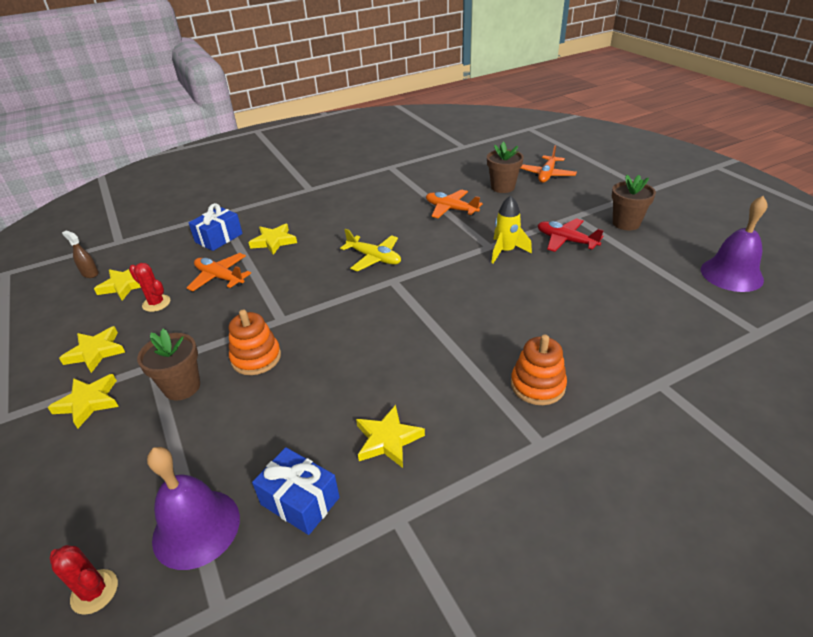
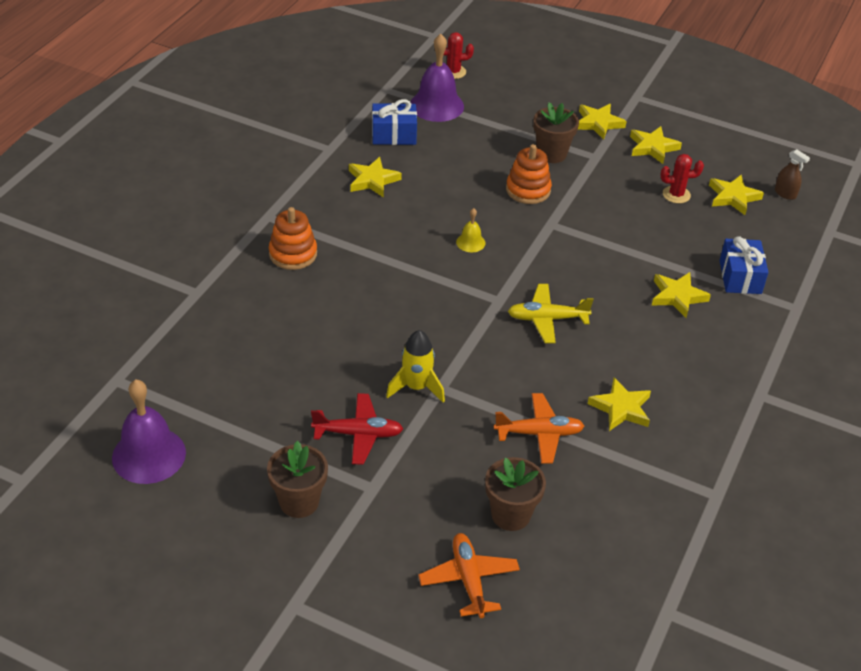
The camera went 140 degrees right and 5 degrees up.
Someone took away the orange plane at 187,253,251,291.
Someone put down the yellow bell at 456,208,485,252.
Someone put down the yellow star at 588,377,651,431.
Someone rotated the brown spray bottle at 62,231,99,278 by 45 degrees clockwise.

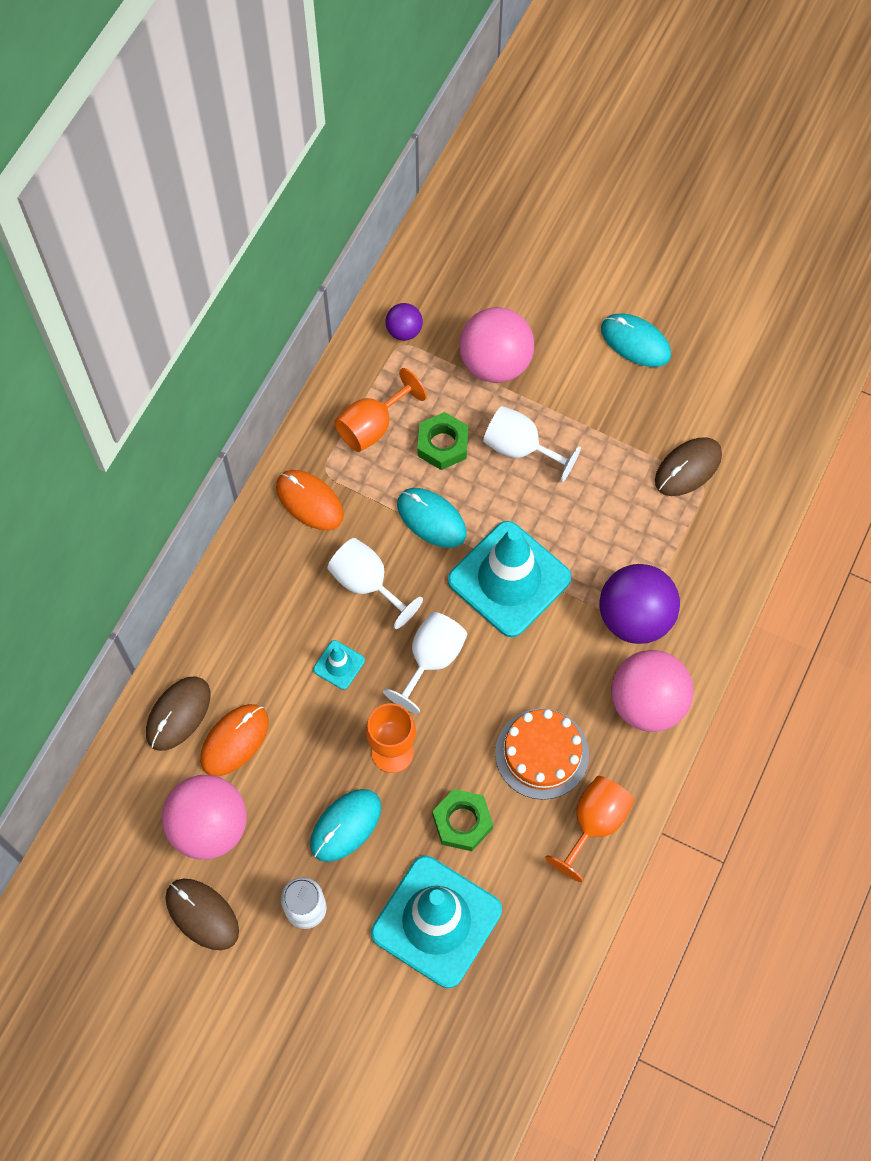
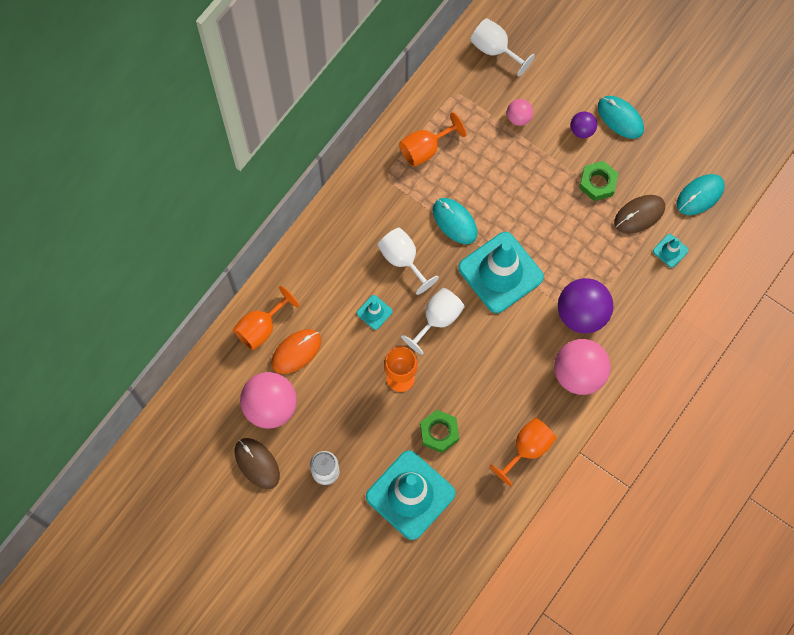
The camera went 10 degrees right and 5 degrees up.
Someone took away the orange mouse at 276,470,344,530.
Someone took away the orange cake at 495,708,589,800.
Someone put down the turquoise traffic cone at 653,234,689,268.
Someone carried the turquoise mouse from 310,789,381,862 to 677,174,725,215.
Someone carried the purple ball from 385,303,423,341 to 571,111,597,138.
Someone carried the green nut from 417,412,468,470 to 579,161,619,201.
Someone carried the white goblet from 483,406,581,482 to 470,18,535,77.
Someone swapped the brown mouse at 146,677,210,751 for the orange goblet at 233,286,300,350.
Someone scaled the pink ball at 459,307,534,383 by 0.51.

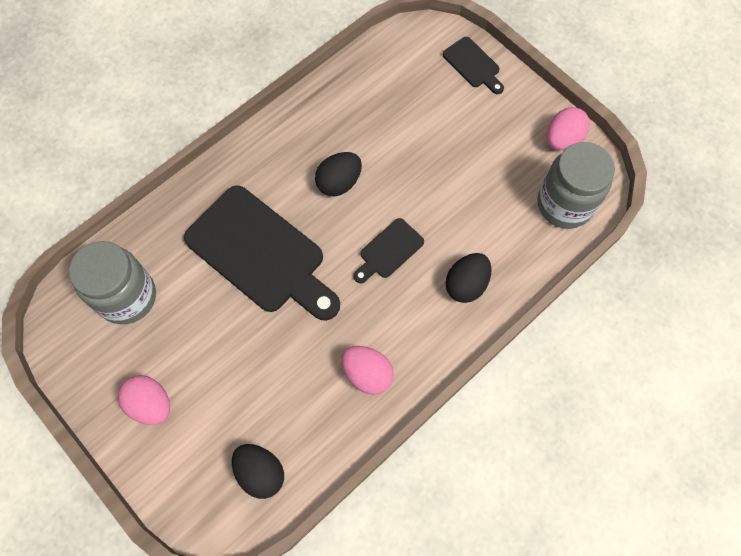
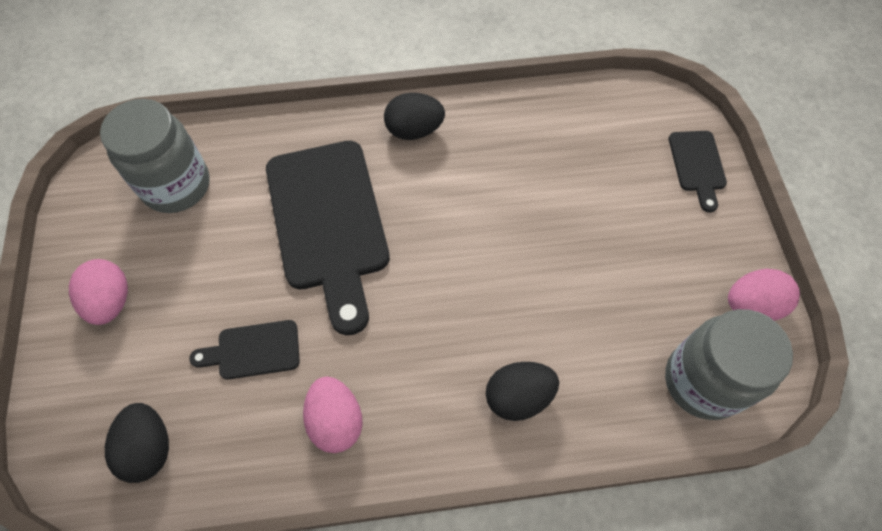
The camera went 35 degrees right and 5 degrees down.
Someone carried the black egg from 315,152,362,196 to 384,93,445,140.
Someone carried the black cutting board from 353,218,424,283 to 189,320,300,380.

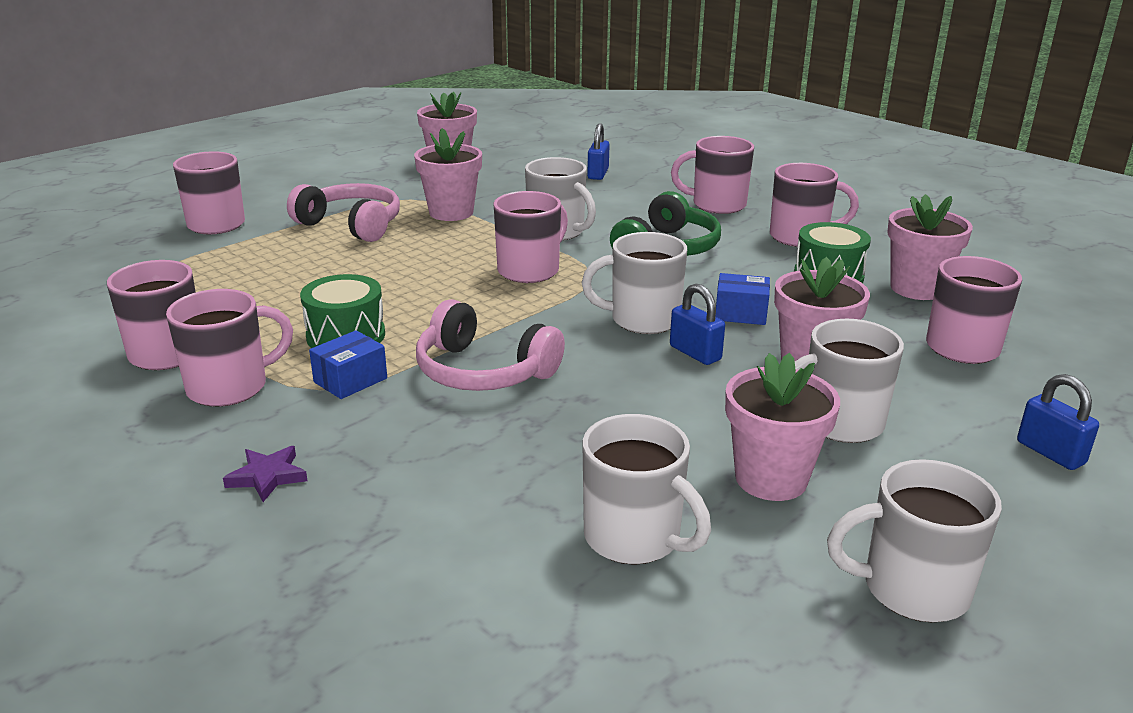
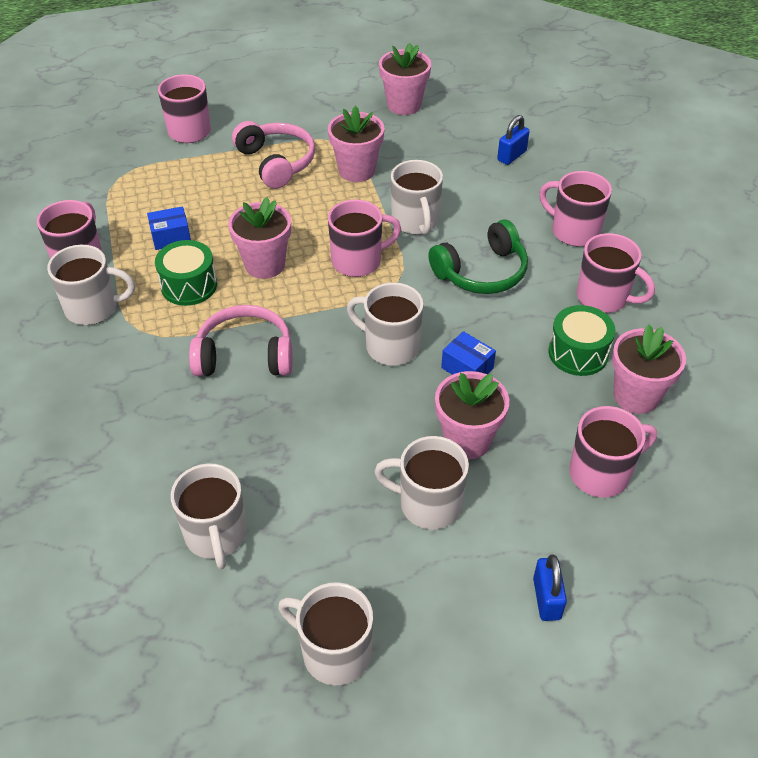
The camera went 30 degrees right and 20 degrees up.
Someone took away the purple star at 223,446,308,502.
Someone took away the blue padlock at 670,284,725,365.
Someone carried the blue box from 309,330,387,399 to 147,206,191,250.
Someone carried the pink flower pot from 725,353,840,501 to 228,197,291,279.
Someone repainted the pink mug at 166,289,293,407, which became the white mug at 47,245,135,325.
Someone rotated the pink headphones at 416,299,565,391 by 120 degrees clockwise.

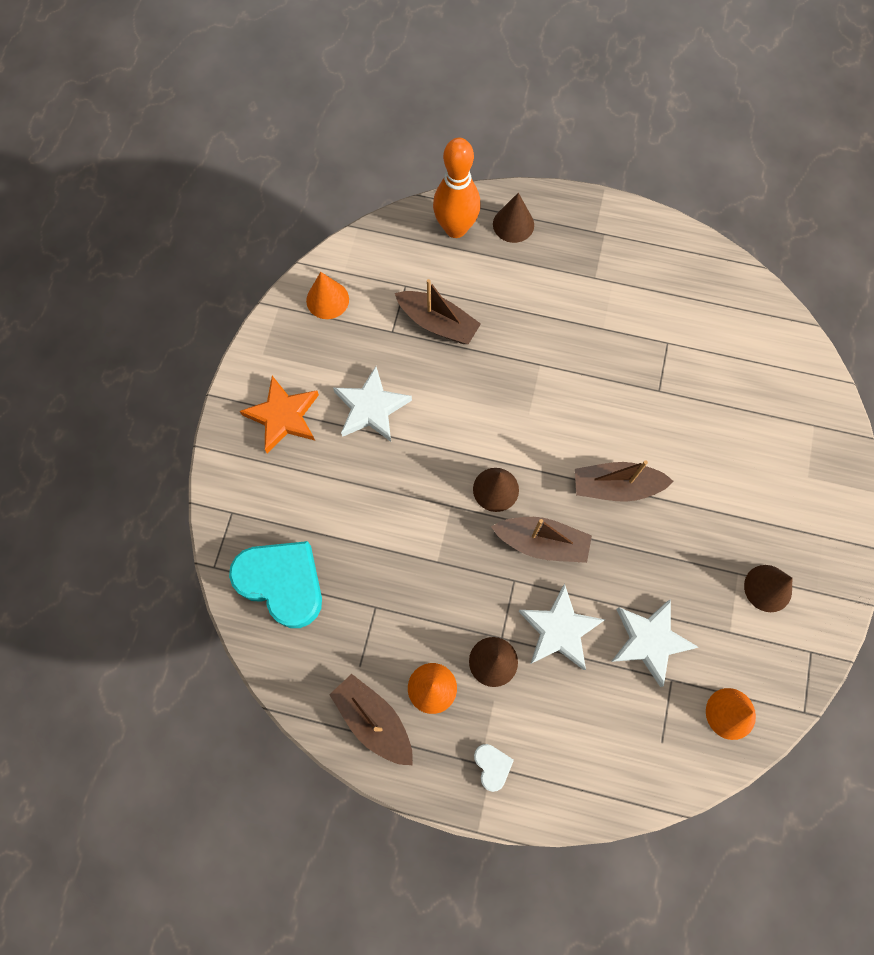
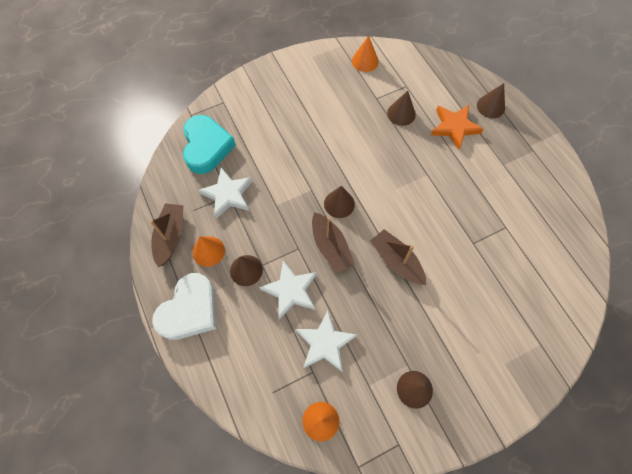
The camera went 50 degrees right and 5 degrees down.
Someone took away the orange bowling pin at 433,138,480,238.
Someone carried the orange star from 240,376,319,453 to 431,105,484,150.
Someone carried the white star from 333,366,412,442 to 198,167,252,219.
Someone swapped the brown boat at 395,279,481,344 for the brown cone at 387,91,416,126.
Someone scaled the white heart at 474,744,514,792 by 2.29.

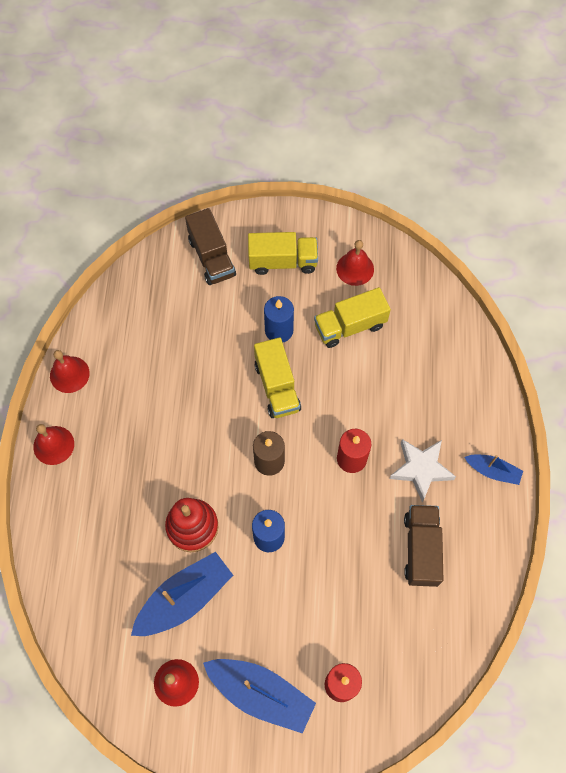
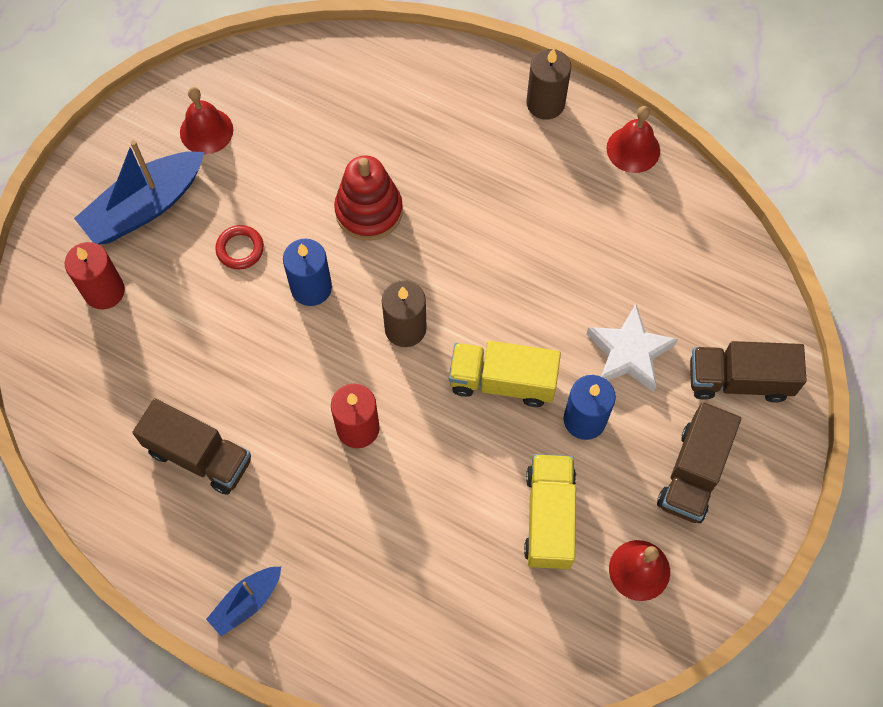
The camera went 115 degrees right and 0 degrees up.
Someone took away the blue boat at 131,552,233,636.
Someone put down the red ring at 215,225,264,269.
Someone carried the white star from 389,439,456,502 to 586,304,678,392.
Someone swapped the red bell at 33,424,74,465 for the brown candle at 526,48,571,120.
Someone repainted the yellow truck at 248,232,318,275, which became the brown truck at 657,402,741,523.

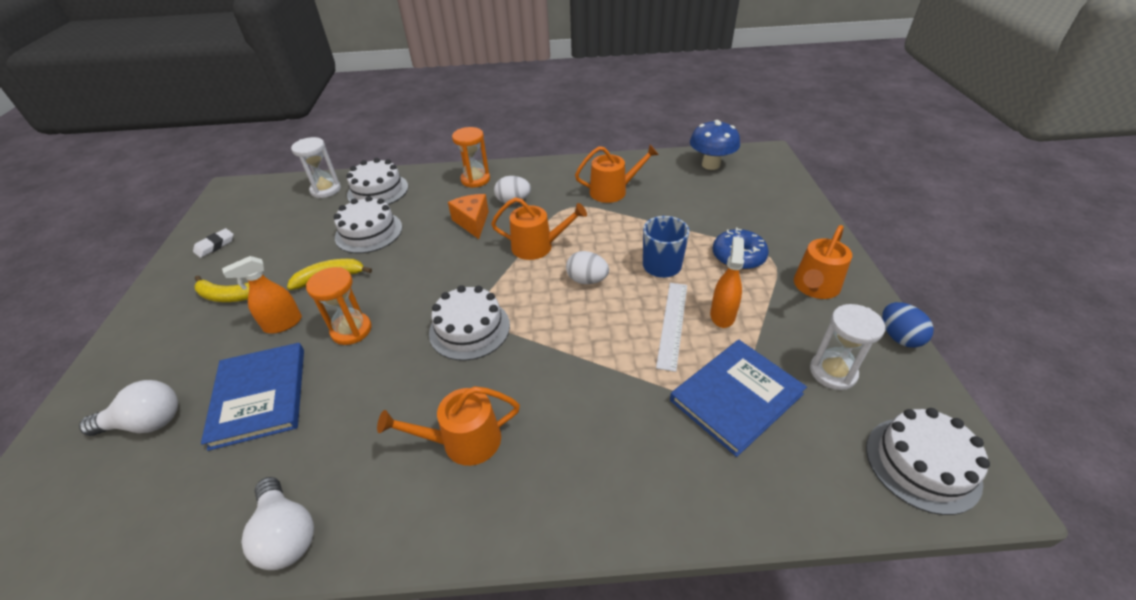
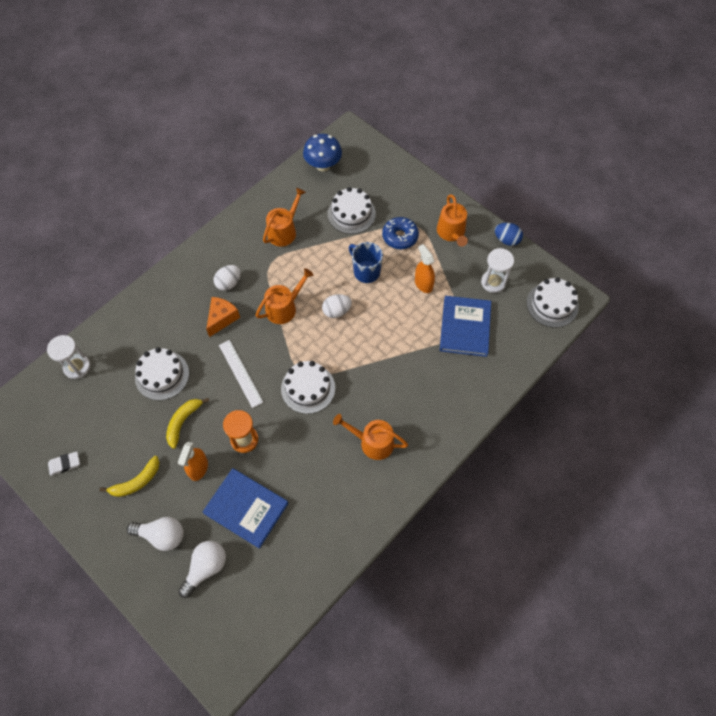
The camera went 45 degrees left and 20 degrees up.
Someone took away the orange hourglass at 452,127,490,188.
Someone carried the white light bulb from 241,477,314,570 to 127,517,184,551.
Someone carried the white cake from 346,158,408,205 to 328,187,376,234.
Someone carried the white ruler from 656,283,687,372 to 219,340,263,408.
Someone rotated the white eraser at 193,228,234,258 by 75 degrees clockwise.
Someone rotated the orange watering can at 377,386,520,466 by 75 degrees clockwise.
Someone rotated the orange cheese at 448,194,489,239 by 90 degrees clockwise.

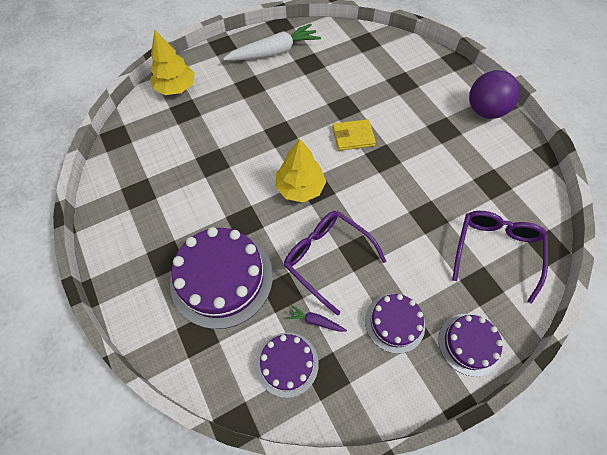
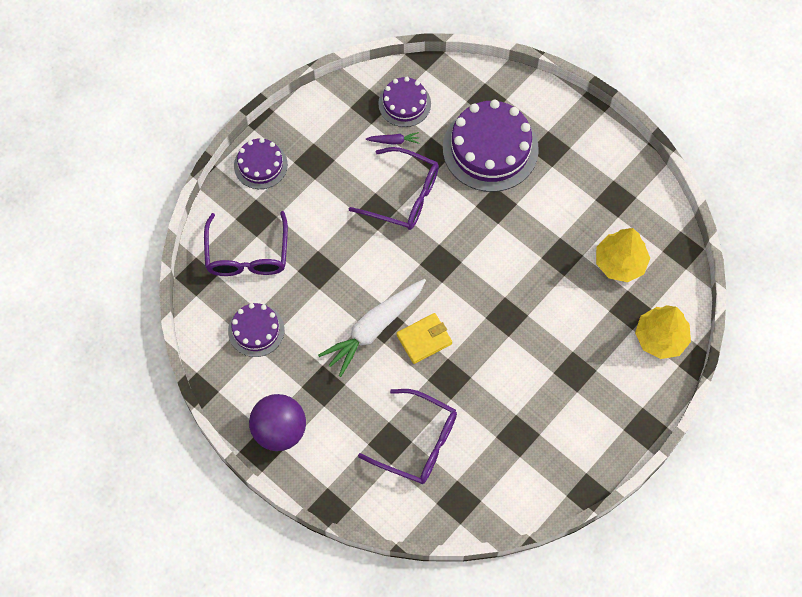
The camera went 160 degrees right and 5 degrees up.
Someone put down the purple glasses at 358,389,457,484.
Someone carried the white carrot from 223,24,321,61 to 318,279,426,377.
Someone carried the yellow tree from 275,139,326,203 to 596,228,650,282.
Someone carried the purple cake from 365,294,425,354 to 228,303,284,357.

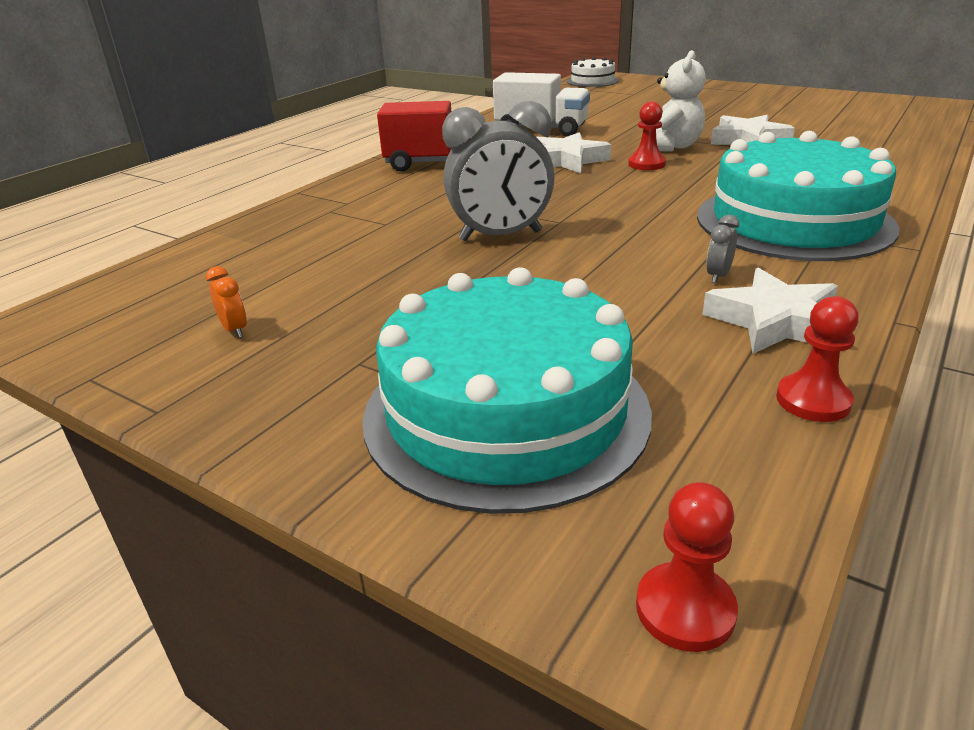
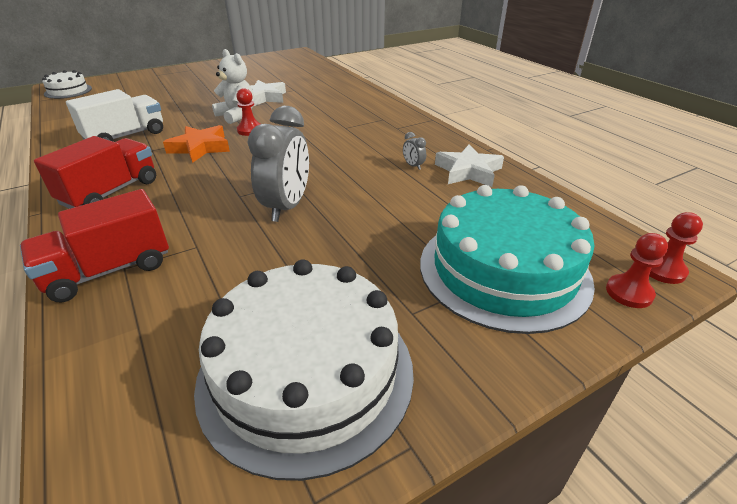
The camera went 65 degrees left and 5 degrees up.
Someone took away the turquoise cake at 697,131,900,261.
Someone put down the red truck at 20,189,169,302.
Someone carried the red pawn from 776,296,859,422 to 606,233,668,308.
Someone swapped the orange clock at 206,266,247,338 for the white cake at 194,259,414,481.
Someone repainted the white star at 537,132,611,174, which became the orange star at 163,125,230,163.

